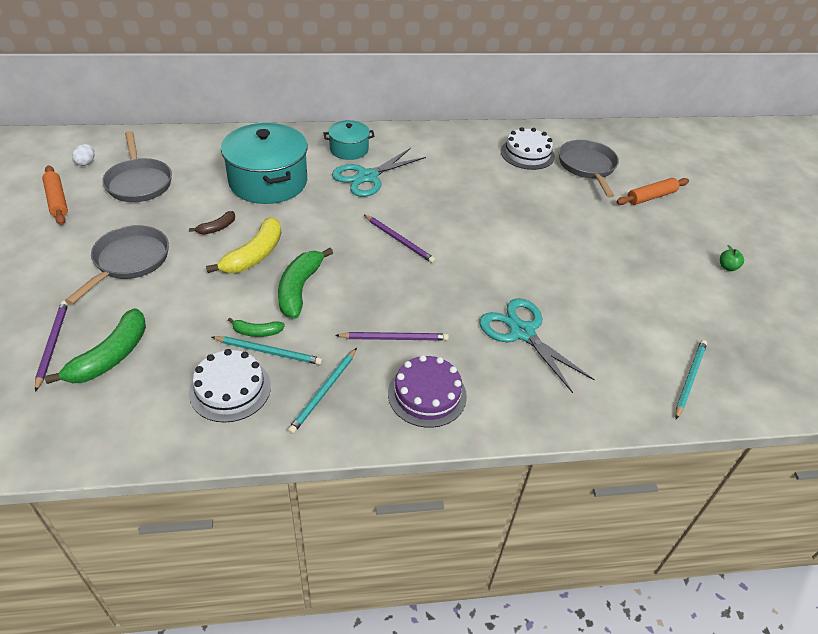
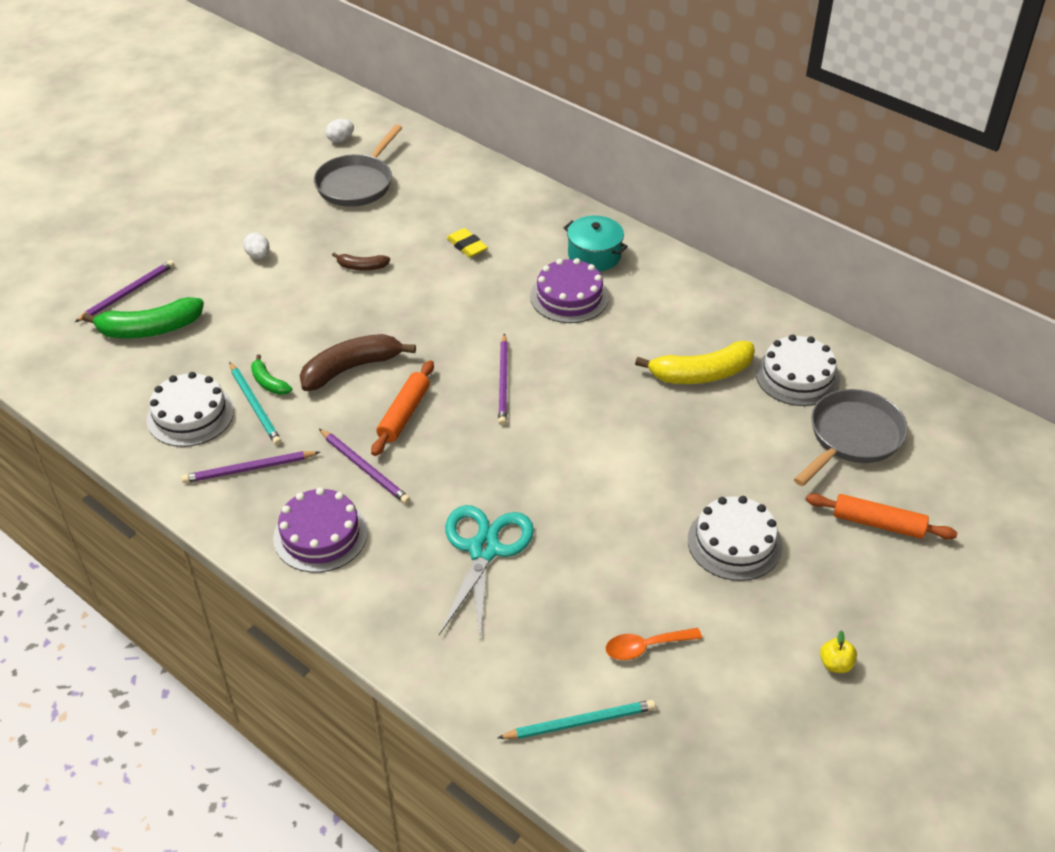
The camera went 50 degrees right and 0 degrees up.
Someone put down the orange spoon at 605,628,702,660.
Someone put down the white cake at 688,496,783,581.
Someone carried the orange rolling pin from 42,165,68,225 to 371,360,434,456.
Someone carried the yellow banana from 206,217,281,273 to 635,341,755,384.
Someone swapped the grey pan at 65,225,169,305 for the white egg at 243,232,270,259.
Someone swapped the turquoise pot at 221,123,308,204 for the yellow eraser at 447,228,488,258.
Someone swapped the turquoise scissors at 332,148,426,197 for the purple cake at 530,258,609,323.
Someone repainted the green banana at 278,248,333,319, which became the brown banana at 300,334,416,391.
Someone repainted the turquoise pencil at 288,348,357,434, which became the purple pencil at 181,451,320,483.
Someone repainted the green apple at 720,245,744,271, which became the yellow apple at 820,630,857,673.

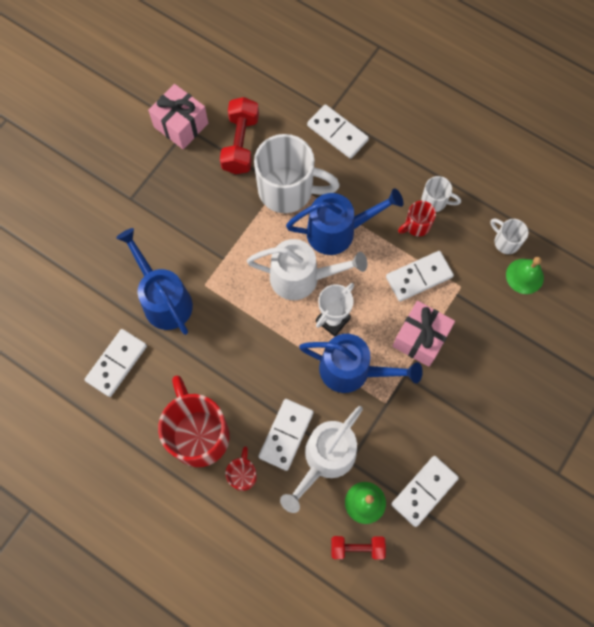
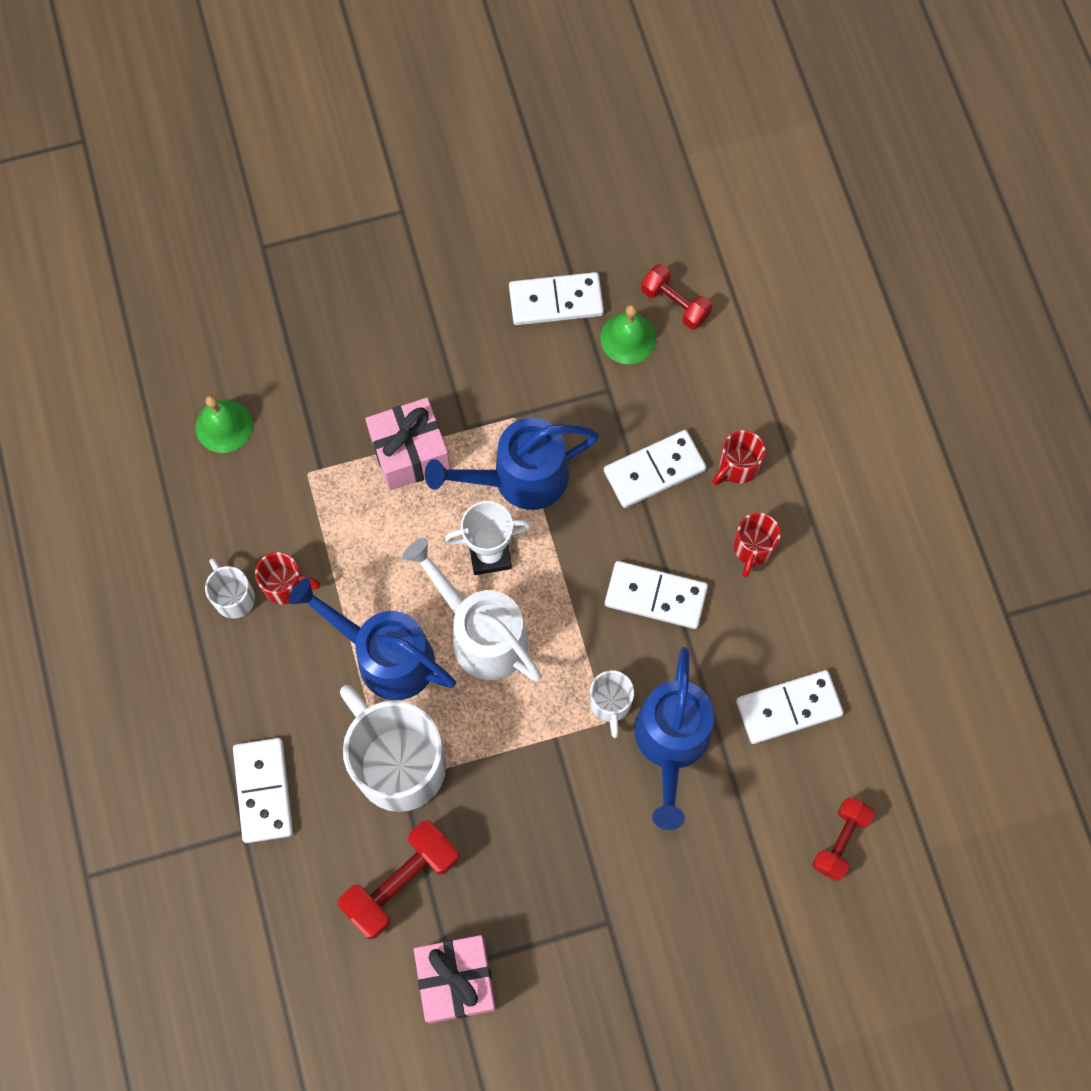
The camera went 140 degrees left and 0 degrees up.
Someone took away the white watering can at 280,406,363,513.
Someone put down the red dumbbell at 812,797,875,881.
Someone carried the white domino from 386,251,454,302 to 605,561,708,629.
Someone carried the white mug from 491,218,529,254 to 590,670,634,738.
Someone rotated the blue watering can at 299,334,423,393 by 75 degrees counterclockwise.
Someone scaled the red mug at 158,375,230,467 by 0.47.

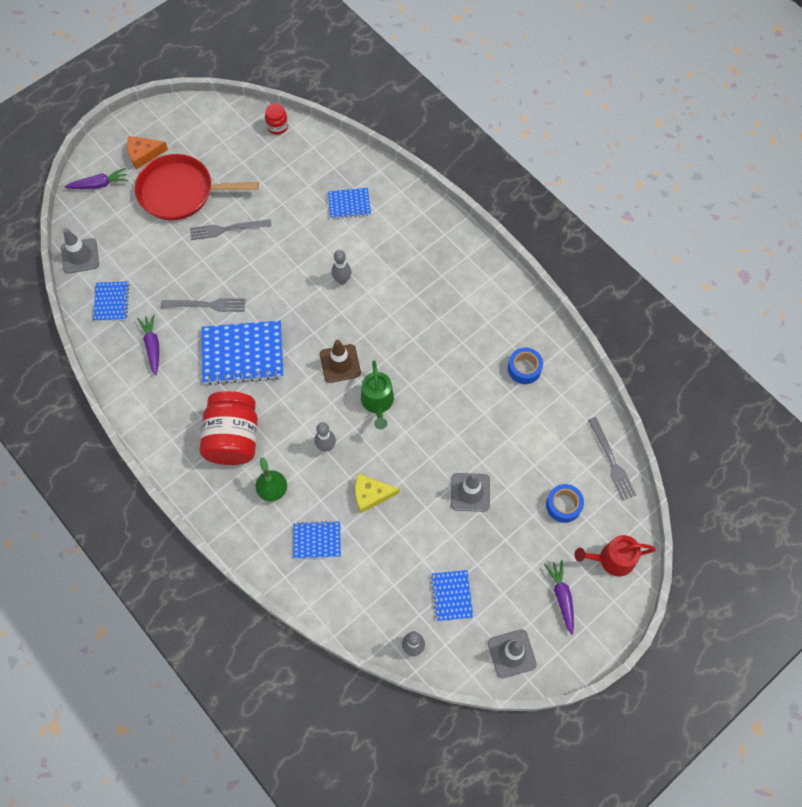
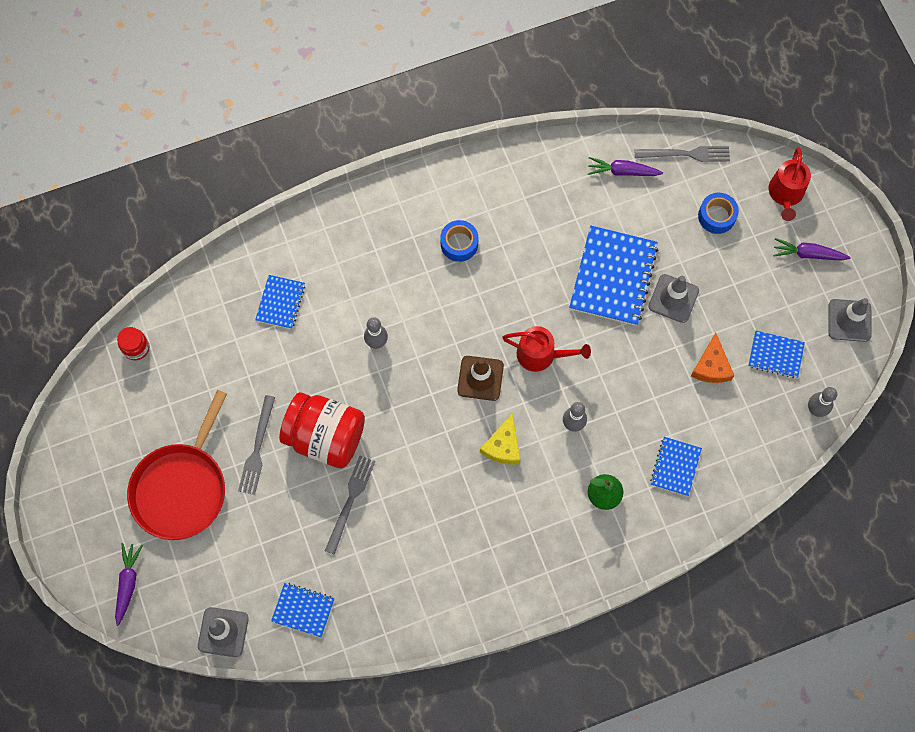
The camera went 70 degrees left and 5 degrees up.
Someone carried the orange cheese from 127,136,168,170 to 691,332,734,383.
Someone carried the purple carrot from 137,314,159,376 to 588,157,663,176.
Someone carried the red jar from 199,391,258,465 to 279,392,365,468.
Someone carried the blue notebook from 201,321,283,385 to 569,226,658,326.
Someone carried the yellow cheese from 355,473,399,513 to 480,413,521,465.
Someone carried the blue tape from 508,348,543,384 to 440,220,479,262.
Someone repainted the green watering can at 361,360,394,429, which became the red watering can at 502,326,591,372.

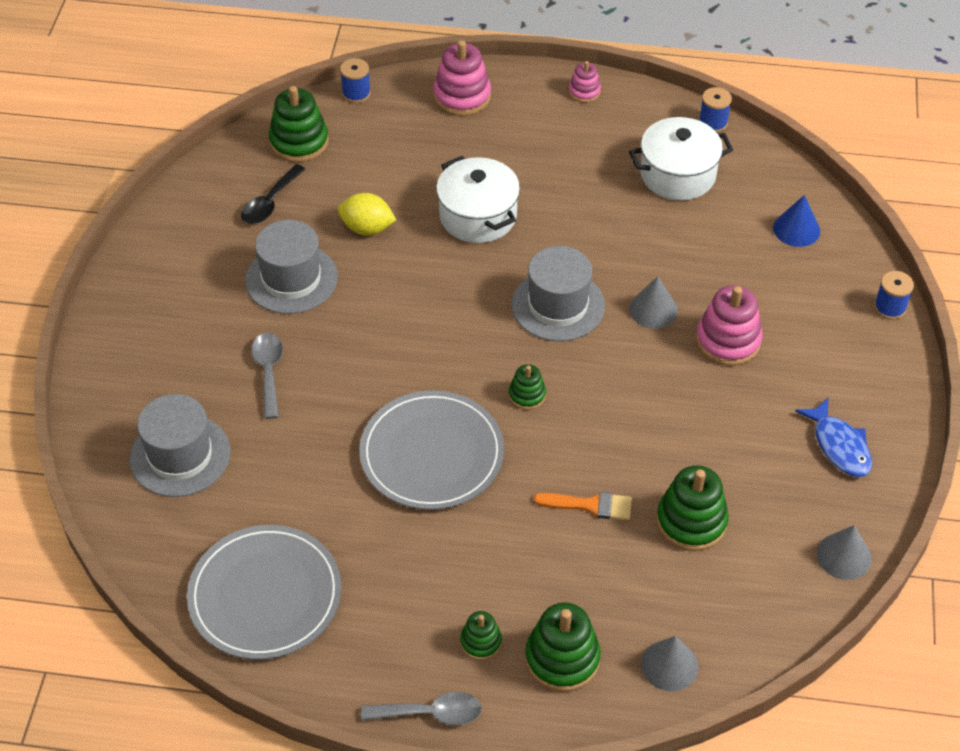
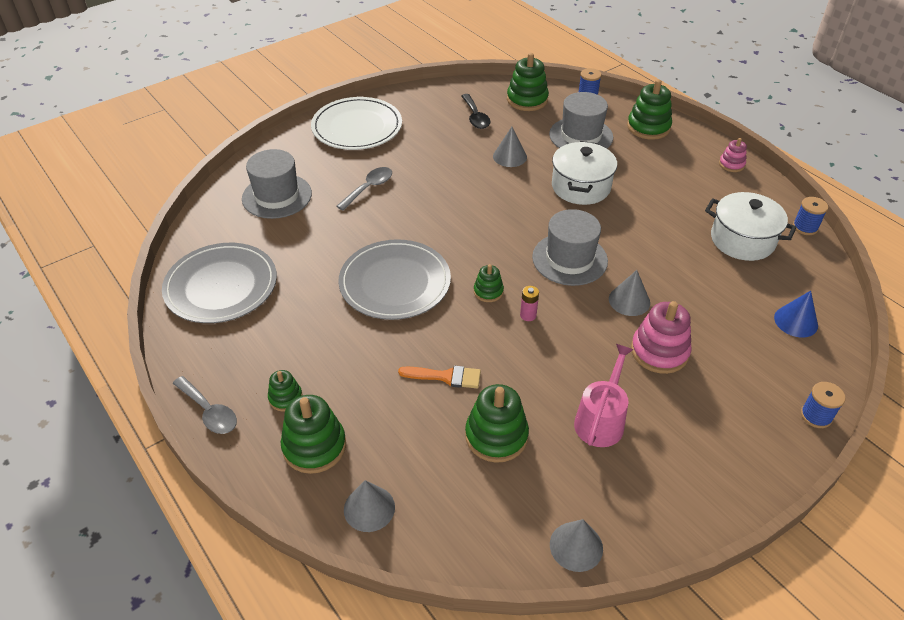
The camera went 45 degrees right and 5 degrees down.
Someone took away the blue fish at 795,398,872,477.
Someone put down the white plate at 311,97,402,150.
Someone put down the pink battery at 520,286,539,321.
Someone put down the pink watering can at 574,344,634,447.
Someone carried the grey hat from 245,220,338,314 to 549,92,613,148.
Someone swapped the yellow lemon at 338,193,396,235 for the grey cone at 493,127,527,167.
Someone repainted the pink stacking toy at 433,40,491,116, which became the green stacking toy at 627,79,672,140.
Someone rotated the black spoon at 241,164,305,224 by 90 degrees counterclockwise.
Someone rotated the orange brush at 534,492,632,520 by 45 degrees counterclockwise.

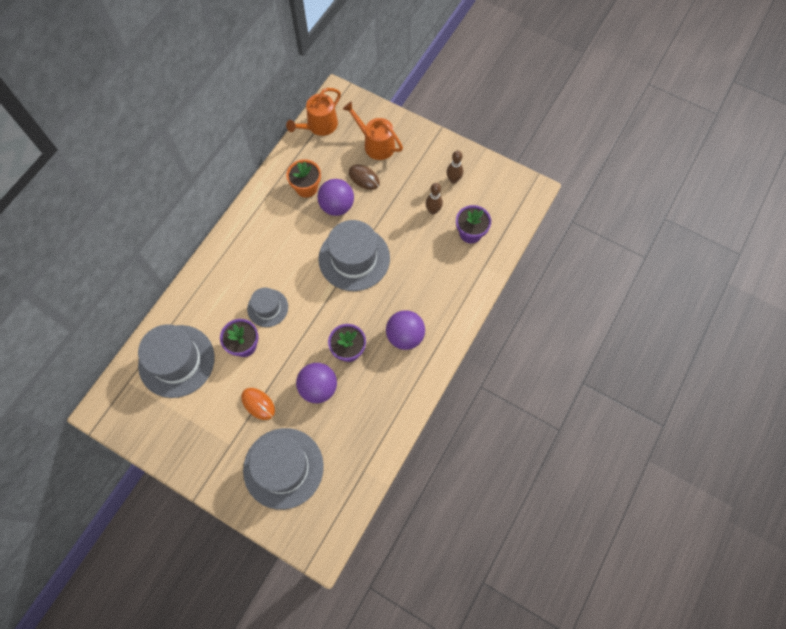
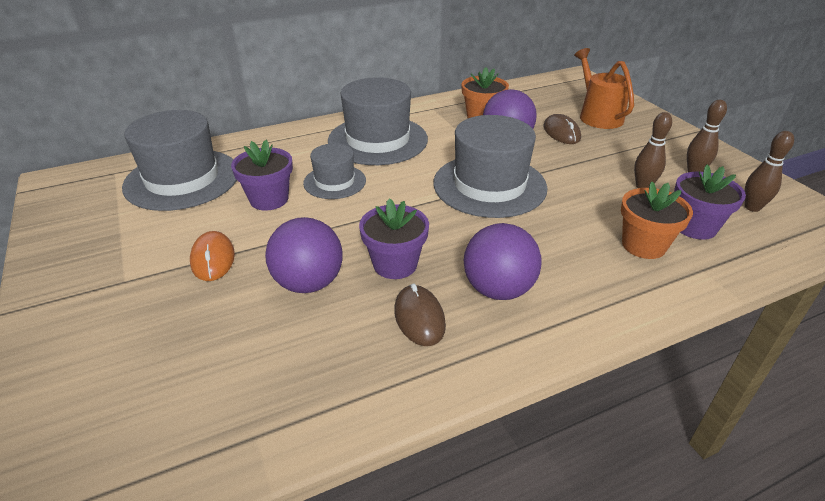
The camera went 35 degrees right and 30 degrees down.
Someone took away the orange watering can at 286,88,341,136.
Someone put down the brown mouse at 394,284,446,346.
Someone put down the orange flower pot at 621,181,693,259.
Someone put down the brown bowling pin at 745,131,794,212.
Someone carried the grey hat from 243,428,324,510 to 328,77,428,165.

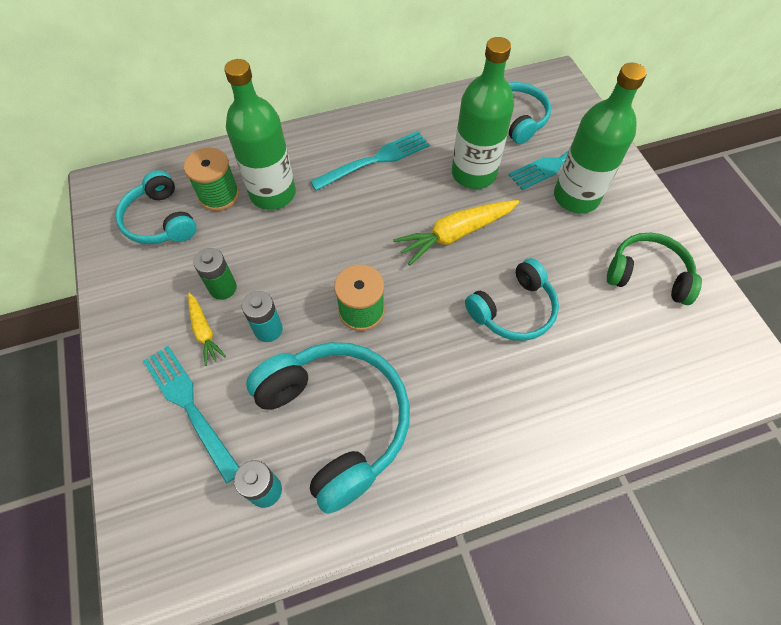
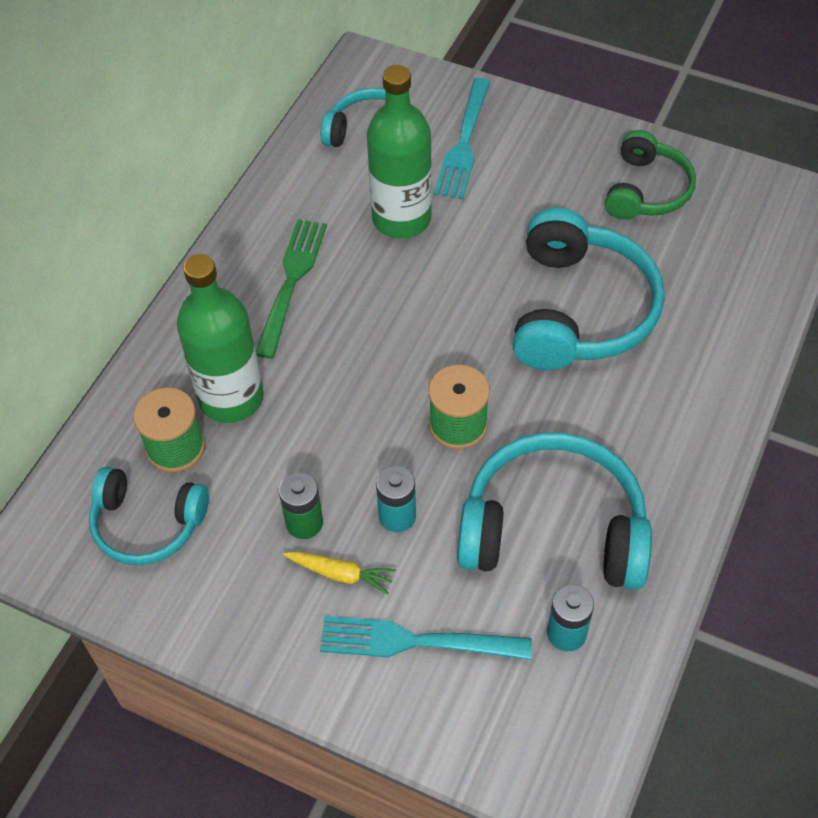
The camera went 45 degrees left and 5 degrees down.
Someone took away the yellow carrot at 393,200,519,266.
Someone took away the green bottle at 554,63,647,213.
Someone repainted the turquoise fork at 310,131,430,191, which became the green fork at 256,219,327,359.
Someone rotated the green headphones at 607,233,702,305 by 135 degrees clockwise.
Someone scaled the turquoise headphones at 465,258,559,341 by 1.63.

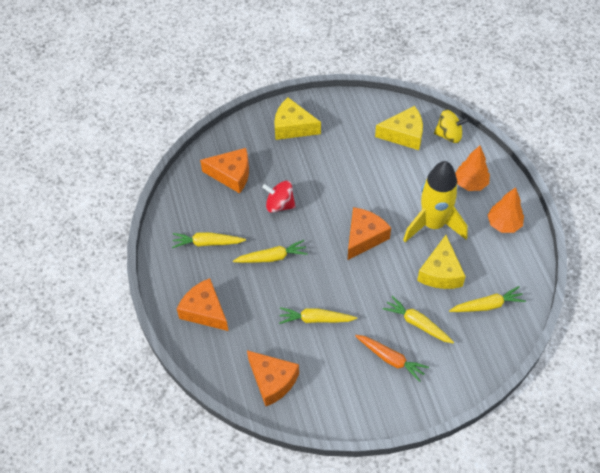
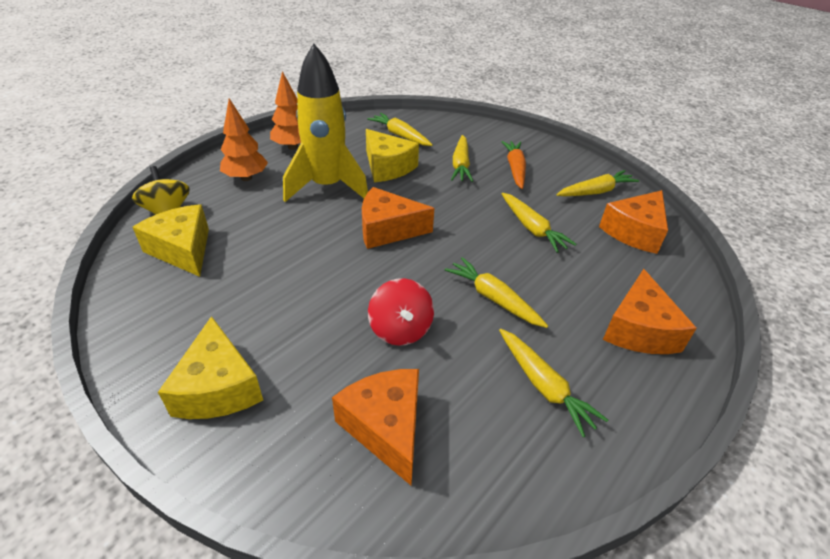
The camera went 125 degrees left and 15 degrees down.
Someone put down the yellow carrot at 557,170,639,196.
Someone rotated the orange cheese at 247,350,299,406 by 150 degrees counterclockwise.
Someone rotated the yellow cheese at 417,235,466,289 by 75 degrees clockwise.

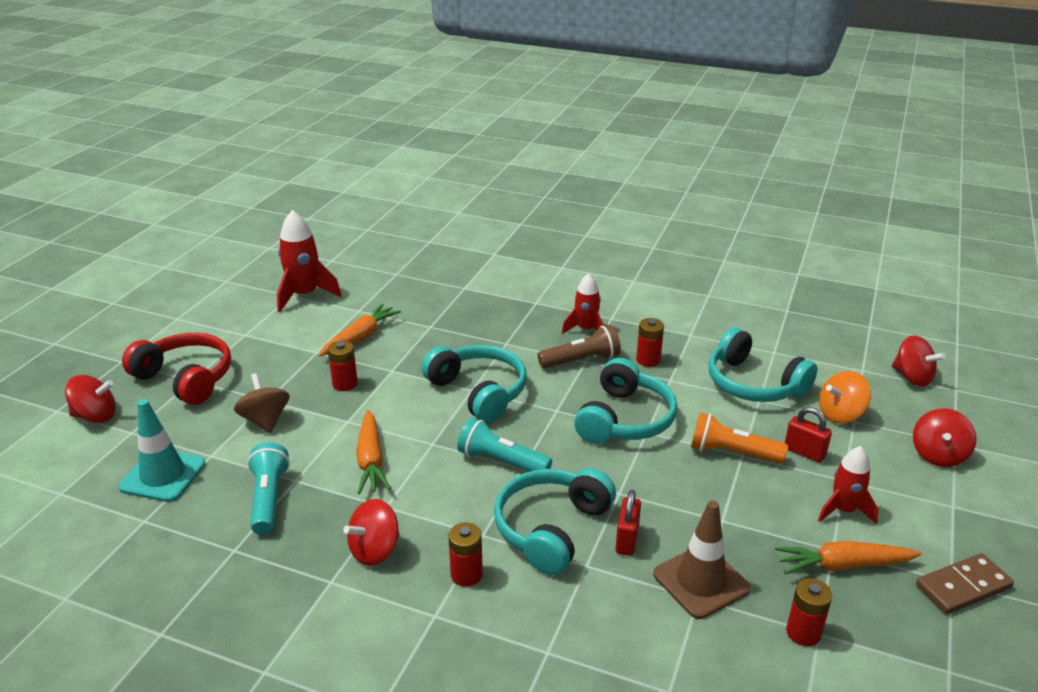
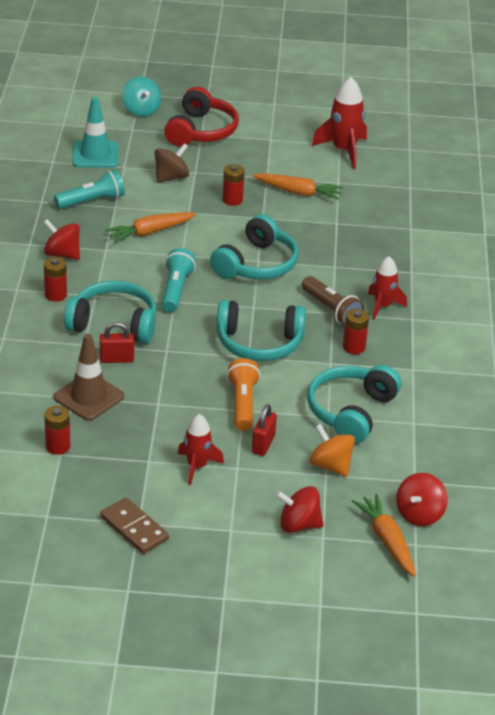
The camera went 70 degrees right and 5 degrees up.
Someone carried the orange carrot from 775,541,922,574 to 352,494,416,577.
Someone repainted the red spinning top at 65,375,116,423, which became the turquoise spinning top at 122,77,161,117.

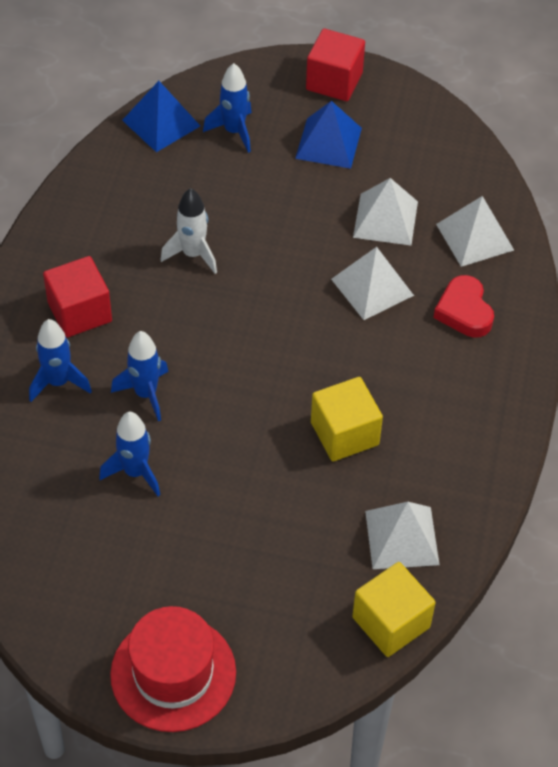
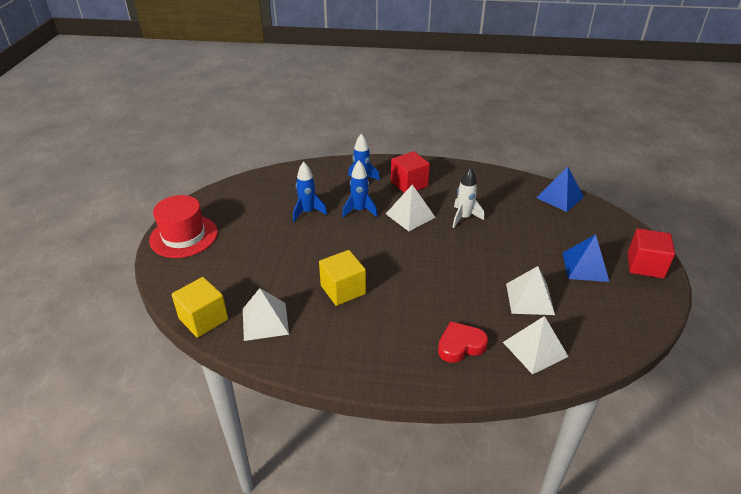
The camera went 85 degrees right and 15 degrees down.
Someone took away the blue rocket at 203,63,252,153.
Someone carried the white pyramid from 331,247,414,320 to 386,185,436,231.

